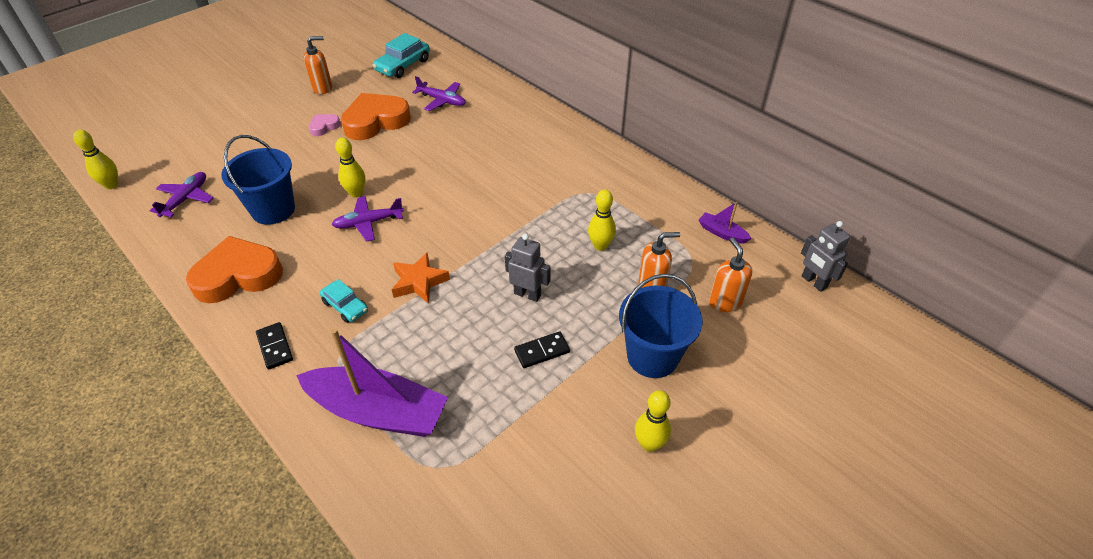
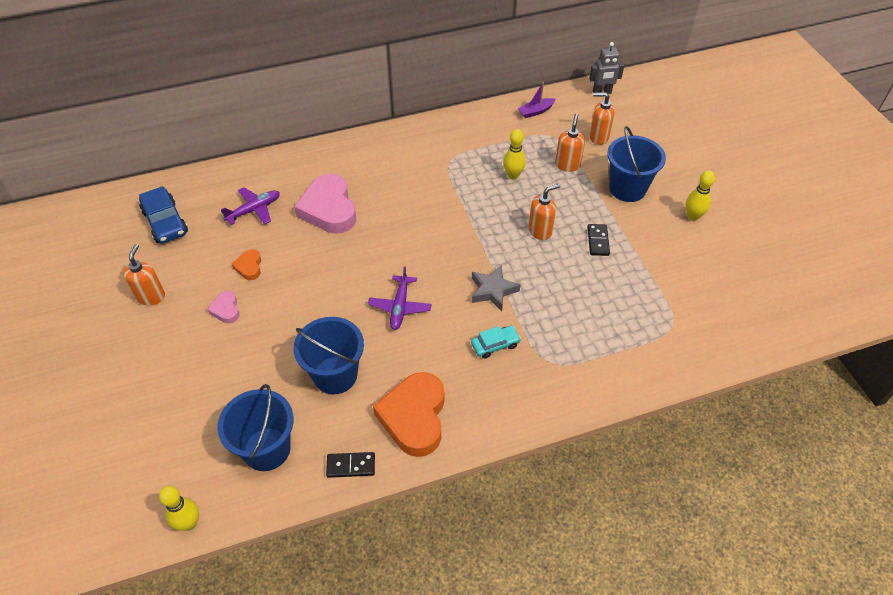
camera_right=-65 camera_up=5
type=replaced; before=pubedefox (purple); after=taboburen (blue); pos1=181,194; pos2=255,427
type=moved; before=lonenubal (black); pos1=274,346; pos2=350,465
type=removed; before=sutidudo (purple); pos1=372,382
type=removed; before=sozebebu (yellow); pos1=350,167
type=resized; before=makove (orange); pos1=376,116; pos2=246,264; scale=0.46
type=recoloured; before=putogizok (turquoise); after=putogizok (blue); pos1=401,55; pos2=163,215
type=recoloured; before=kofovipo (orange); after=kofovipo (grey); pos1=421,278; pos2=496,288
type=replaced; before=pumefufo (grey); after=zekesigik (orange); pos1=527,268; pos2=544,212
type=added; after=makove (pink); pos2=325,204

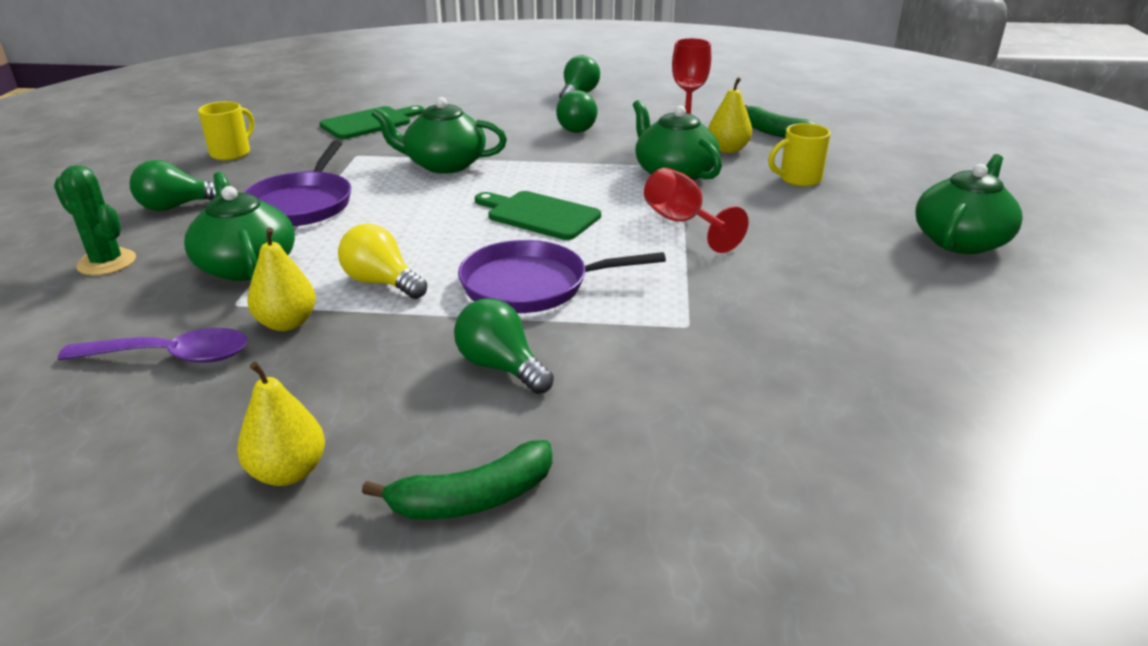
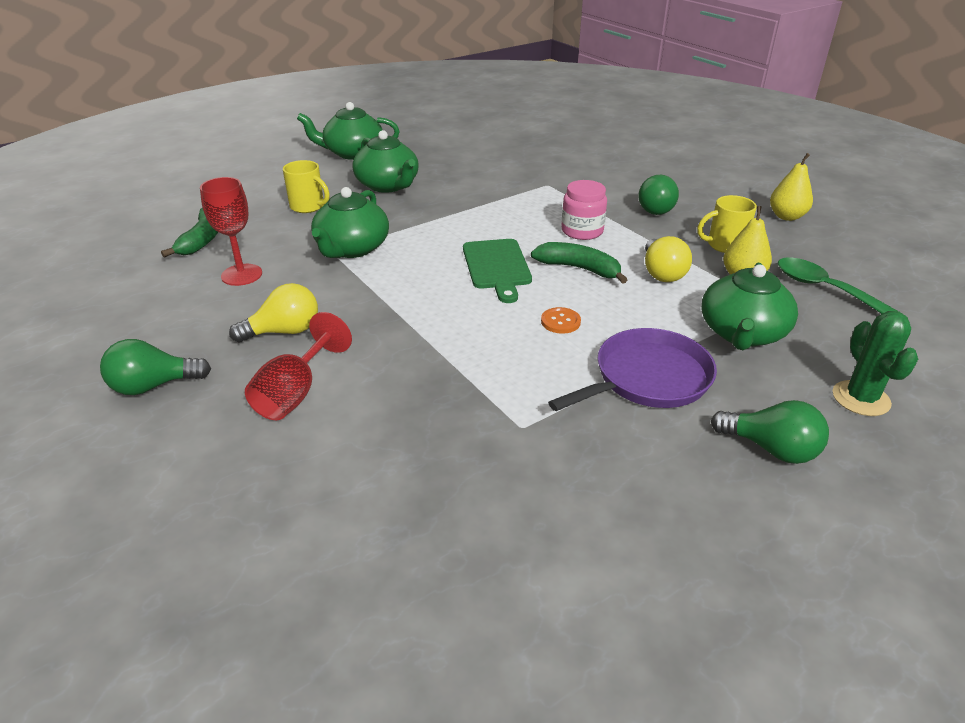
camera_right=-130 camera_up=5
type=recoloured; before=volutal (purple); after=volutal (green); pos1=153,345; pos2=840,285
type=moved; before=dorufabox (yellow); pos1=226,130; pos2=727,224
type=removed; before=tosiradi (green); pos1=372,122
type=moved; before=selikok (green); pos1=457,480; pos2=579,263
type=moved; before=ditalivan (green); pos1=439,135; pos2=385,161
type=replaced; before=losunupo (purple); after=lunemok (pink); pos1=562,276; pos2=584,210
type=recoloured; before=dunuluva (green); after=dunuluva (yellow); pos1=576,111; pos2=273,313
type=moved; before=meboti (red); pos1=696,210; pos2=298,366
type=removed; before=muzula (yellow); pos1=730,115
type=added; after=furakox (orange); pos2=561,320

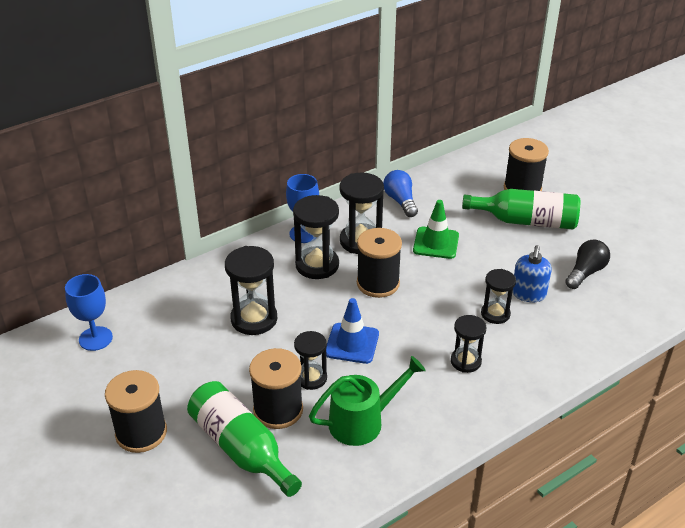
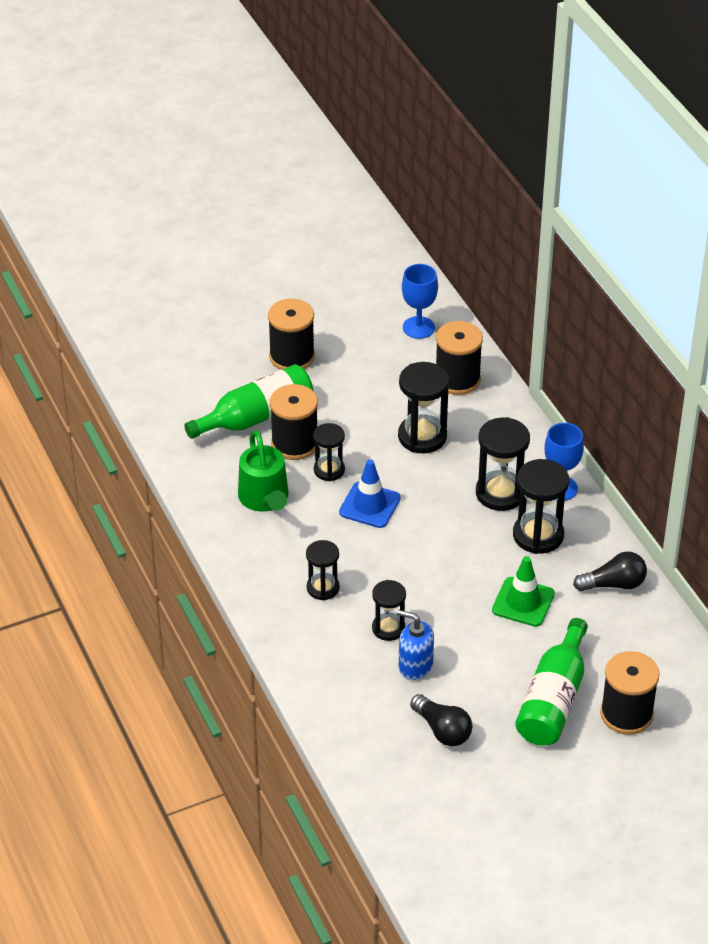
camera_right=100 camera_up=5
type=moved; before=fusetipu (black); pos1=379,263; pos2=459,358
type=recoloured; before=dunuluva (blue); after=dunuluva (black); pos1=400,193; pos2=610,572

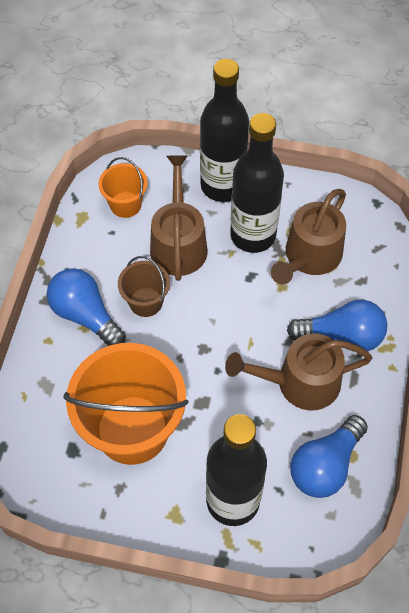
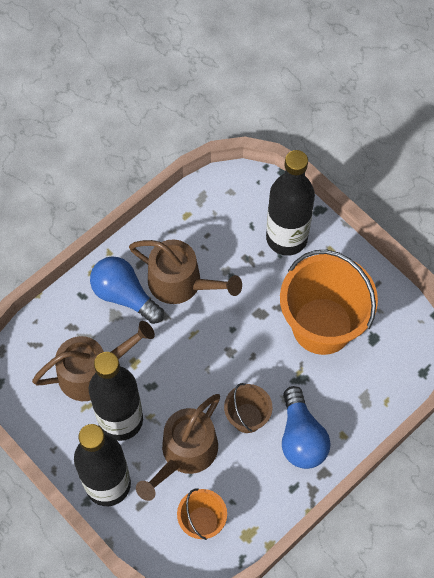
camera_right=-145 camera_up=5
type=removed; before=dunuluva (blue); pos1=329,456

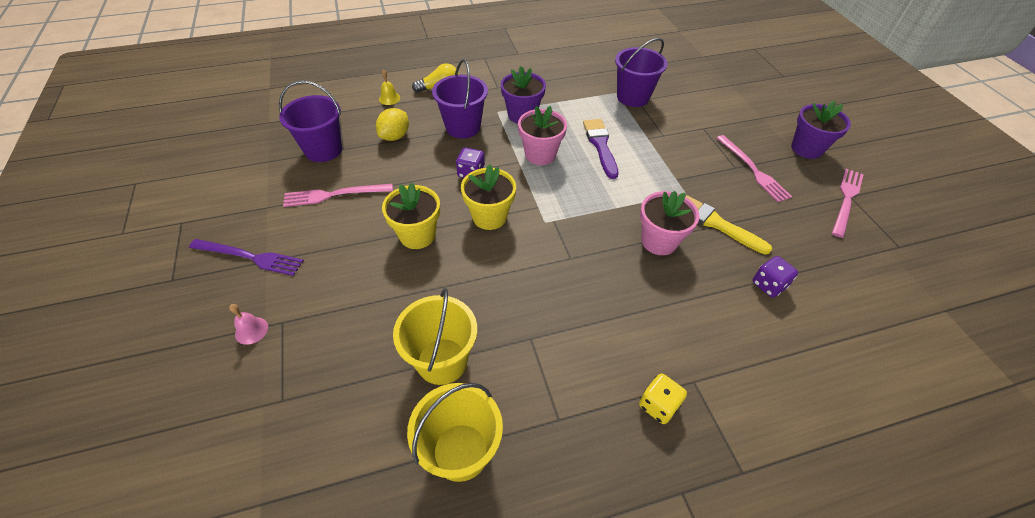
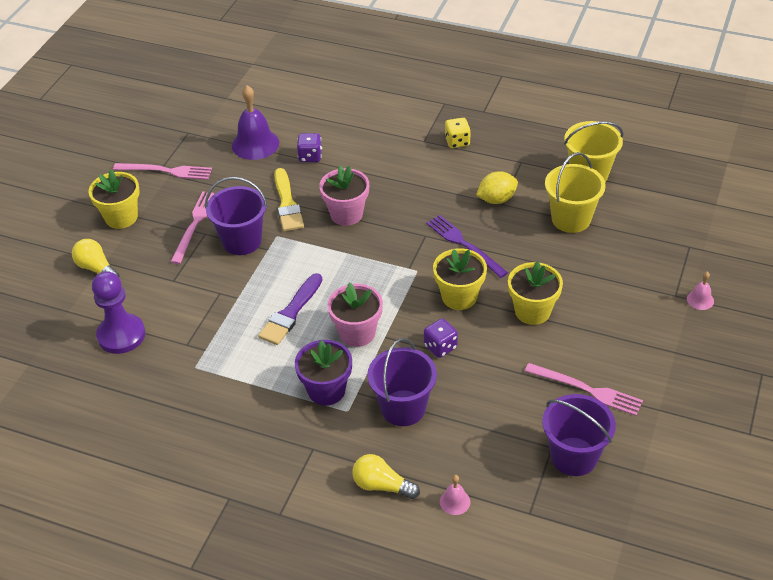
camera_right=-140 camera_up=-5
type=moved; before=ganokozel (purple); pos1=246,257; pos2=467,246
type=moved; before=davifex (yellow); pos1=392,124; pos2=497,187
type=recoloured; before=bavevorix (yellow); after=bavevorix (pink); pos1=389,87; pos2=455,495
type=moved; before=taboburen (purple); pos1=641,72; pos2=236,216
type=recoloured; before=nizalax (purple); after=nizalax (yellow); pos1=821,130; pos2=114,199
type=turned; before=ganokozel (pink); pos1=848,203; pos2=162,171; turn=-150
type=added; after=dunuluva (yellow); pos2=96,258
type=added; after=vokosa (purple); pos2=118,312
type=added; after=bavevorix (purple); pos2=255,122

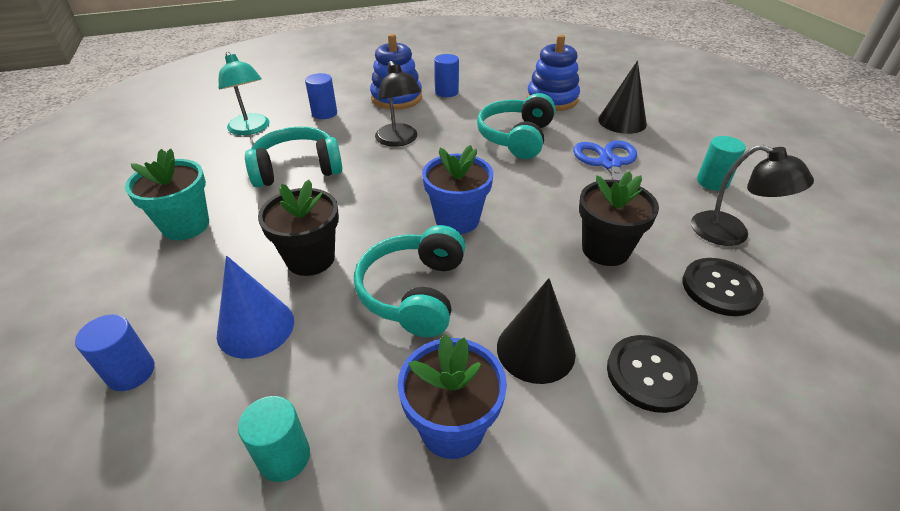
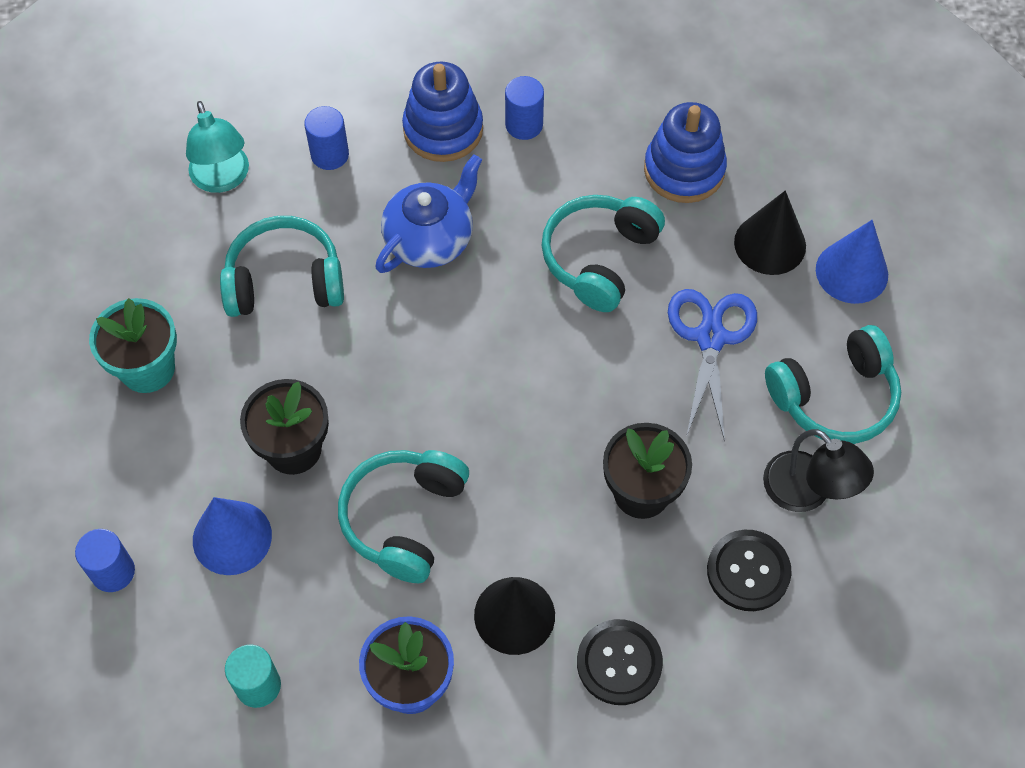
camera_right=10 camera_up=20
type=replaced; before=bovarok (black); after=ditalivan (blue); pos1=398,103; pos2=428,213
type=removed; before=nizalax (blue); pos1=457,189
type=replaced; before=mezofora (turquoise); after=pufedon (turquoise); pos1=721,163; pos2=833,384
type=added; after=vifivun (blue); pos2=852,262

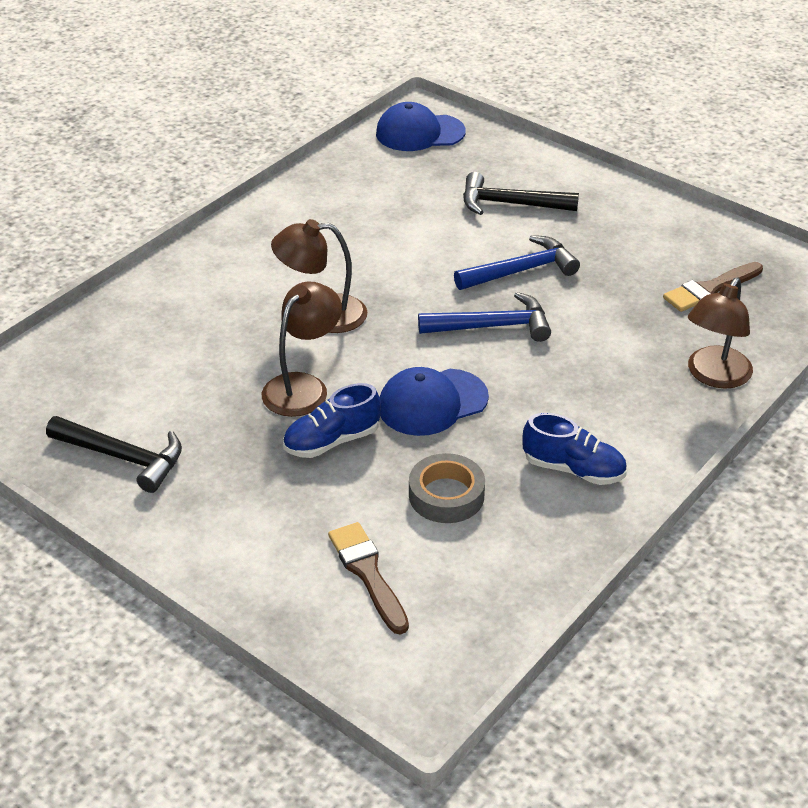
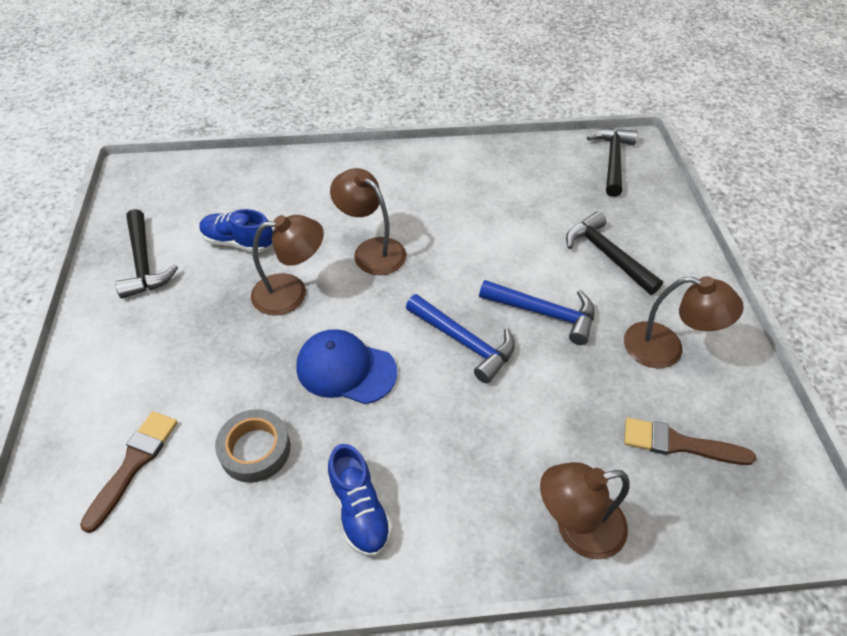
camera_right=45 camera_up=10
type=moved; before=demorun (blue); pos1=332,420; pos2=236,231
type=replaced; before=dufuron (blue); after=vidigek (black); pos1=421,126; pos2=612,162
type=added; after=bovarok (brown); pos2=684,322

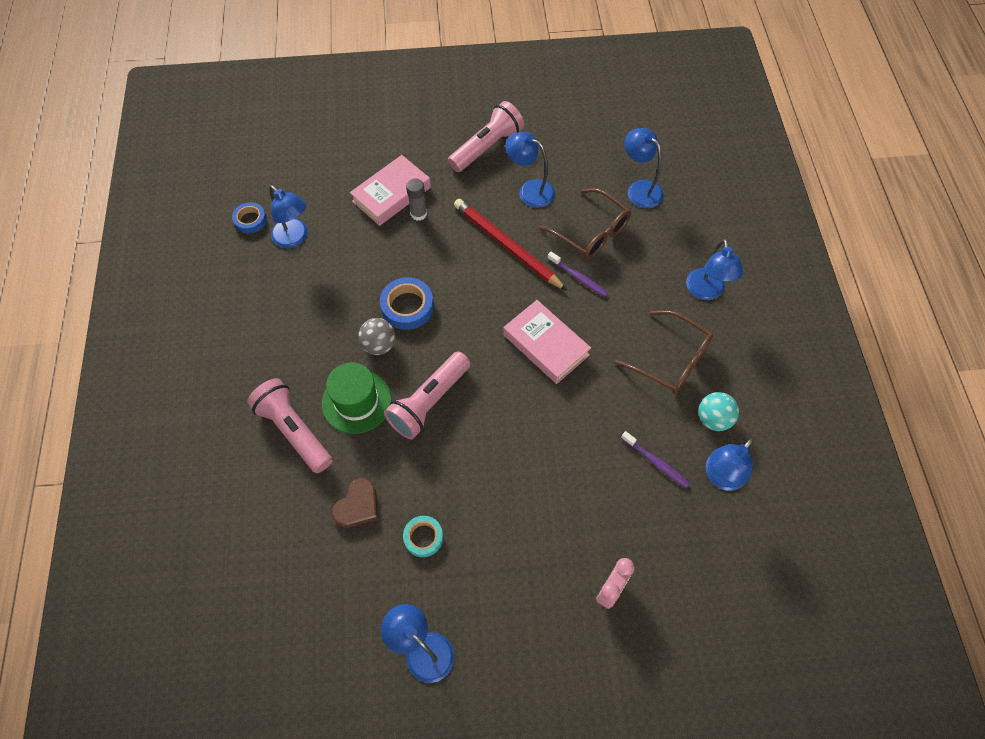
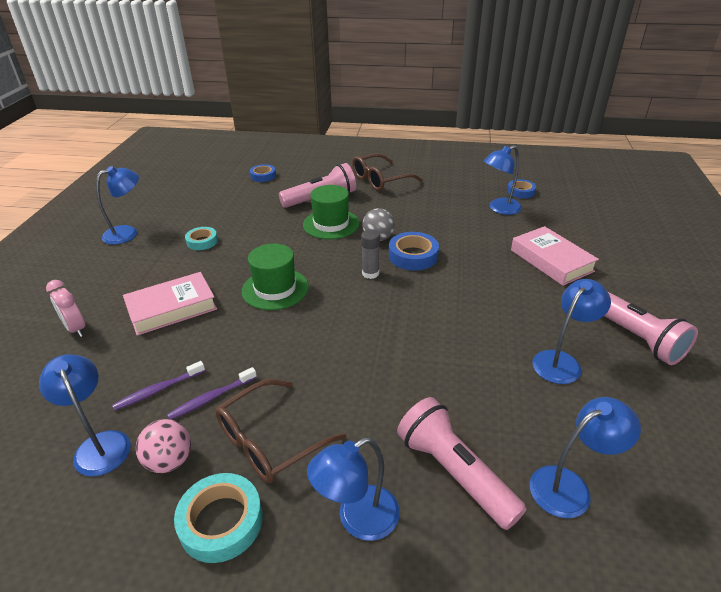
camera_right=105 camera_up=-25
type=removed; before=makove (brown); pos1=355,503
type=moved; before=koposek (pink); pos1=427,395; pos2=462,463
type=moved; before=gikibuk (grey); pos1=416,199; pos2=370,254
type=removed; before=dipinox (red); pos1=510,245
type=moved; before=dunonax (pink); pos1=547,342; pos2=170,304
type=moved; before=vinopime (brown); pos1=585,223; pos2=387,172
type=moved; before=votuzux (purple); pos1=577,274; pos2=212,393
type=turned; before=bovarok (blue); pos1=715,269; pos2=353,489; turn=-45
type=recoloured; before=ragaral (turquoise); after=ragaral (pink); pos1=718,411; pos2=163,446
type=added; after=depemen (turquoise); pos2=218,518
type=added; after=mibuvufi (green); pos2=275,277
type=added; after=depemen (blue); pos2=263,173

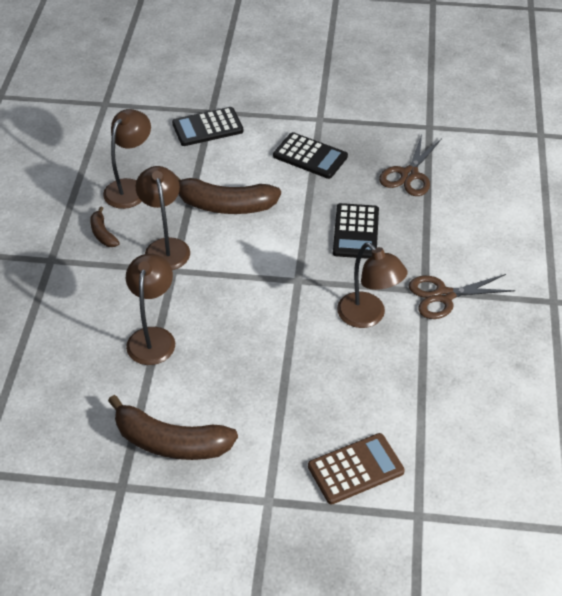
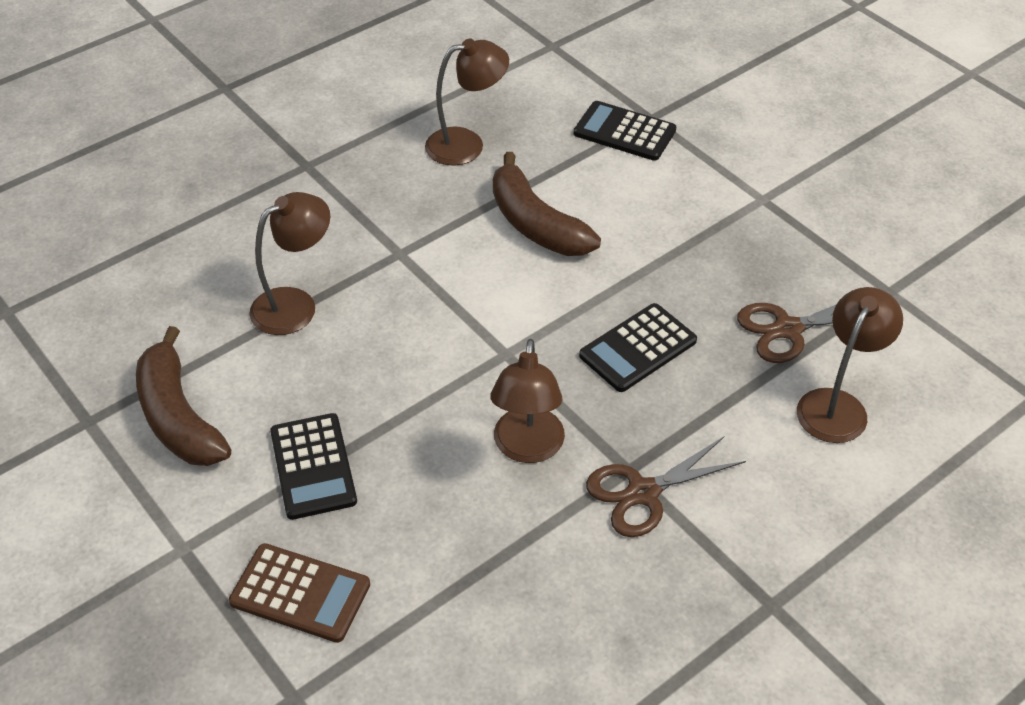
camera_right=45 camera_up=0
type=removed; before=selikok (brown); pos1=105,226
type=moved; before=bovarok (brown); pos1=163,218; pos2=850,365
type=moved; before=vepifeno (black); pos1=310,155; pos2=313,466
type=turned; before=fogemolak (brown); pos1=462,296; pos2=666,487; turn=-60

